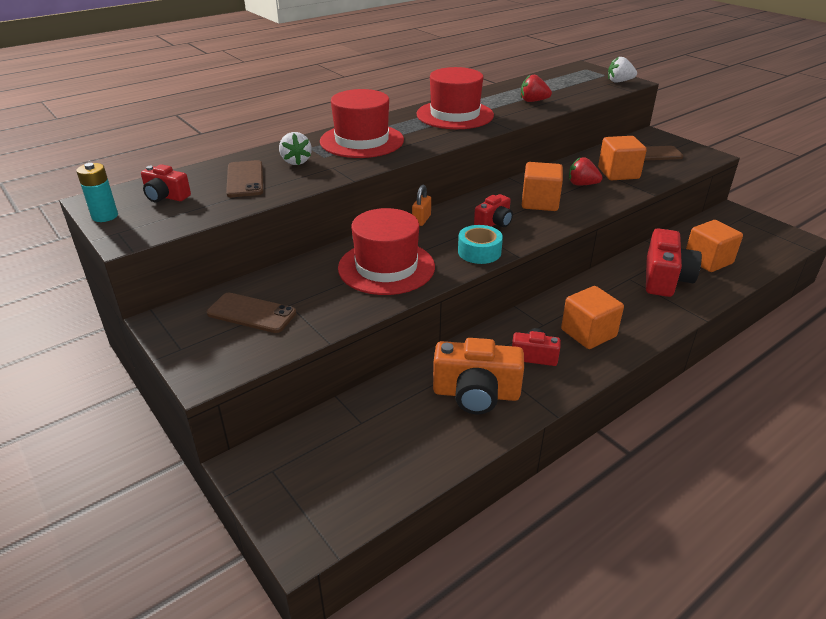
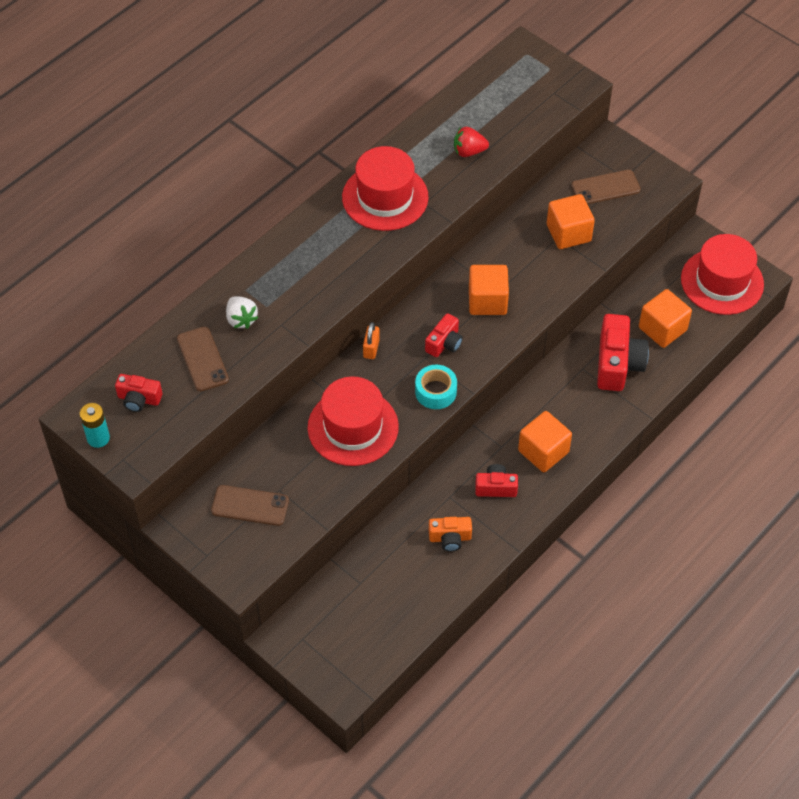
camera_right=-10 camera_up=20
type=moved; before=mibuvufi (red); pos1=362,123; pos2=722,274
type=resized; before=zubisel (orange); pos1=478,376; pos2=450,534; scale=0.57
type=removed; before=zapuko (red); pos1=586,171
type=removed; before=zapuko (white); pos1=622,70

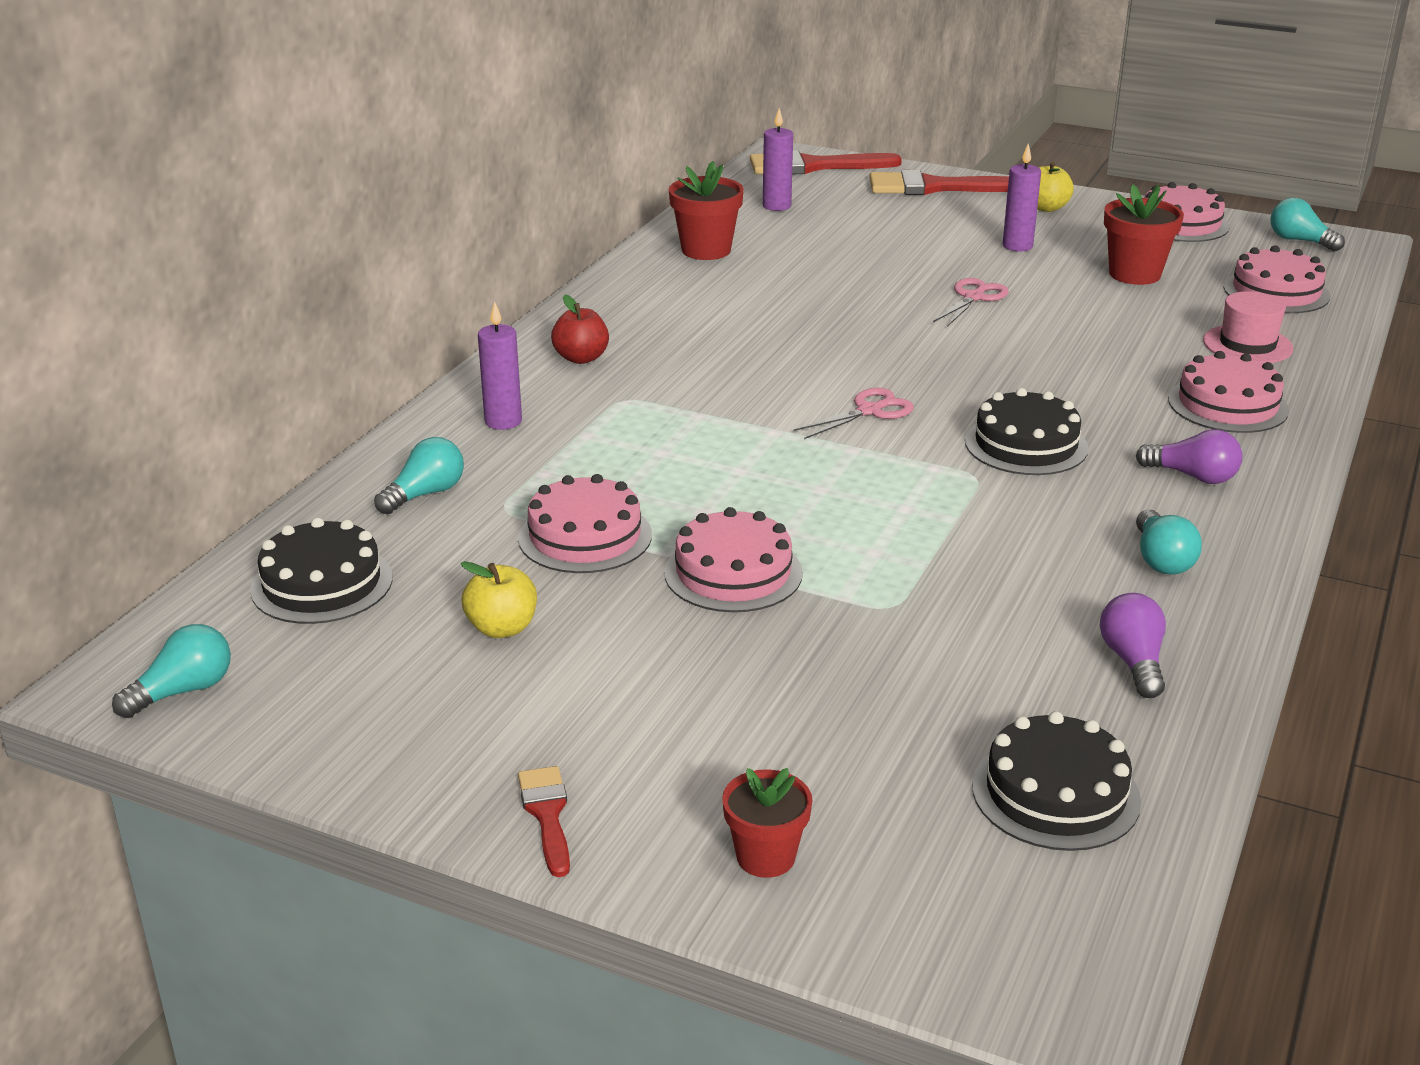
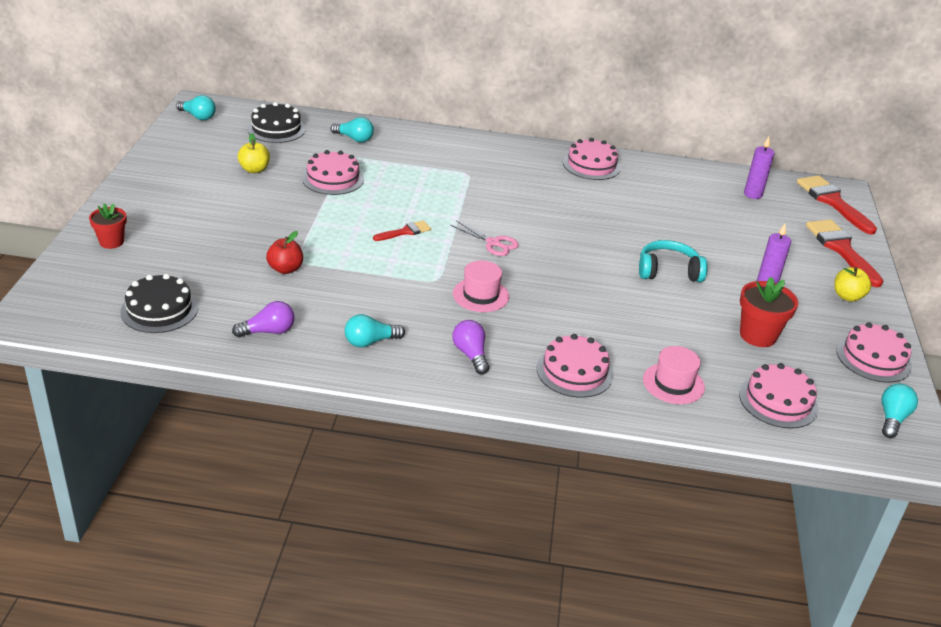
camera_right=70 camera_up=5
type=removed; before=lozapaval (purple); pos1=500,365
type=moved; before=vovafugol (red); pos1=544,821; pos2=402,230
type=moved; before=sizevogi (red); pos1=580,329; pos2=284,252
type=moved; before=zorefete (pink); pos1=733,559; pos2=592,159
type=removed; before=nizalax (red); pos1=706,210
type=replaced; before=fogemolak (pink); after=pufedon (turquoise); pos1=971,302; pos2=673,261
type=replaced; before=zorefete (black); after=mibuvufi (pink); pos1=1026,431; pos2=481,286
type=turned; before=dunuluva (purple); pos1=1189,456; pos2=470,347; turn=150

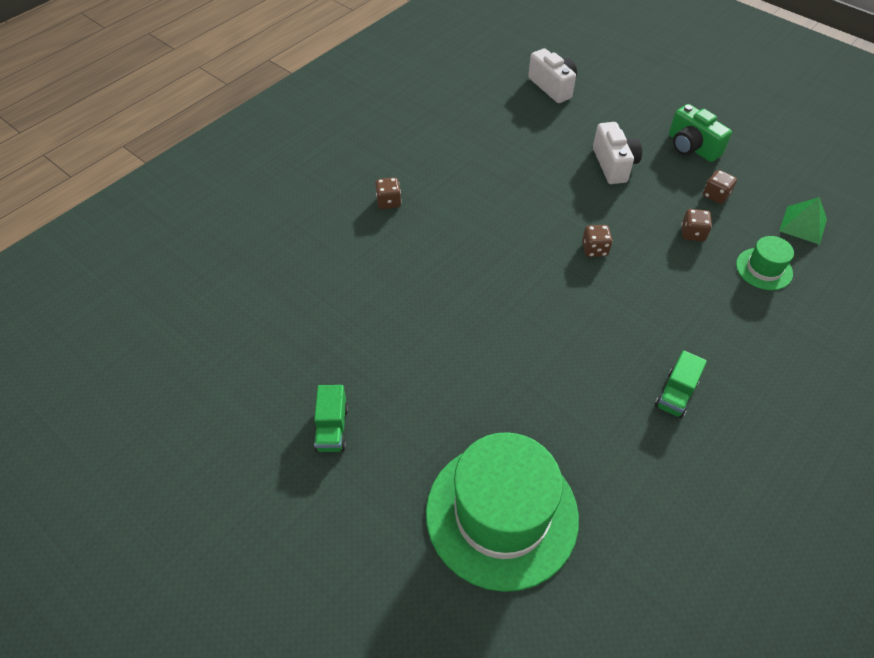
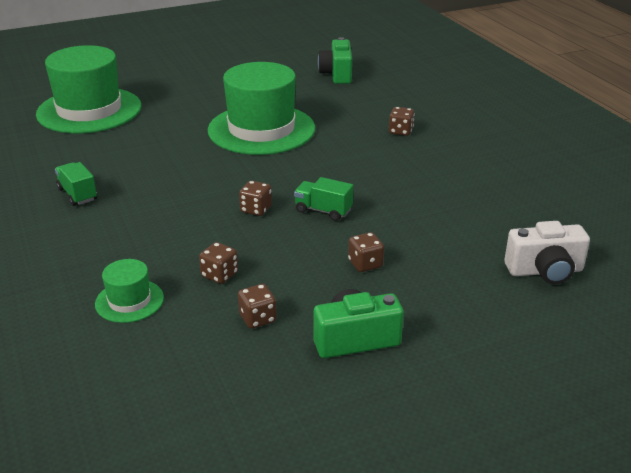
camera_right=115 camera_up=-20
type=moved; before=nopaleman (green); pos1=331,418; pos2=323,199
type=replaced; before=zubisel (white); after=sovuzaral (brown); pos1=617,153; pos2=366,252
type=removed; before=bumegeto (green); pos1=803,221
type=added; after=mibuvufi (green); pos2=261,108
type=added; after=zubisel (green); pos2=335,60

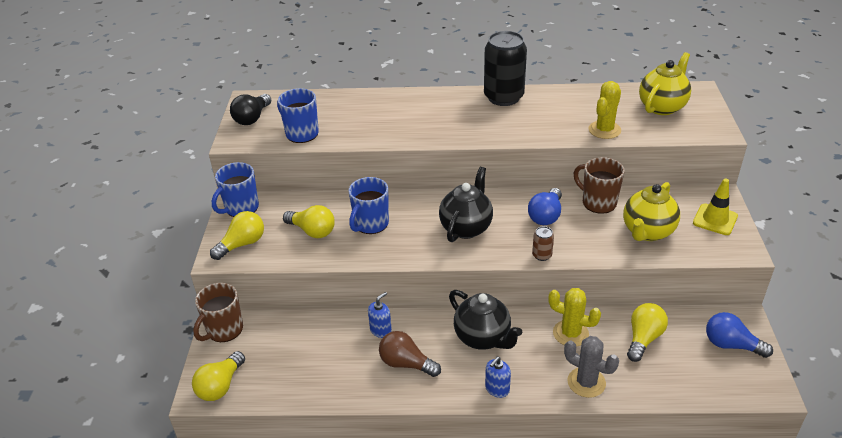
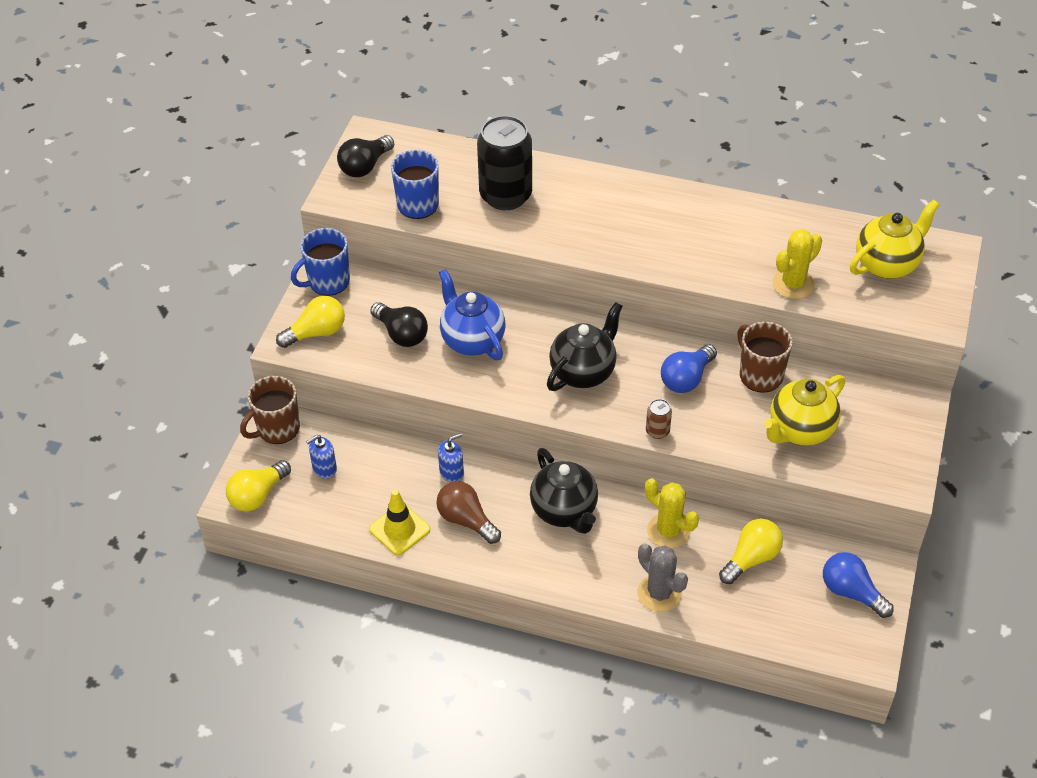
camera_right=15 camera_up=10
type=recoloured; before=dunuluva (yellow); after=dunuluva (black); pos1=309,221; pos2=399,324
type=replaced; before=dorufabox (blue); after=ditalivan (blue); pos1=369,205; pos2=472,315
type=moved; before=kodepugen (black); pos1=505,68; pos2=504,162
type=moved; before=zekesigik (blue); pos1=498,377; pos2=321,457
type=moved; before=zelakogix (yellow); pos1=715,206; pos2=399,522

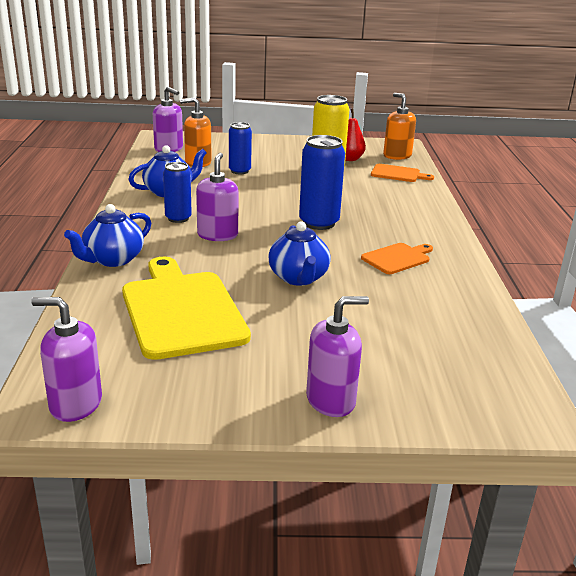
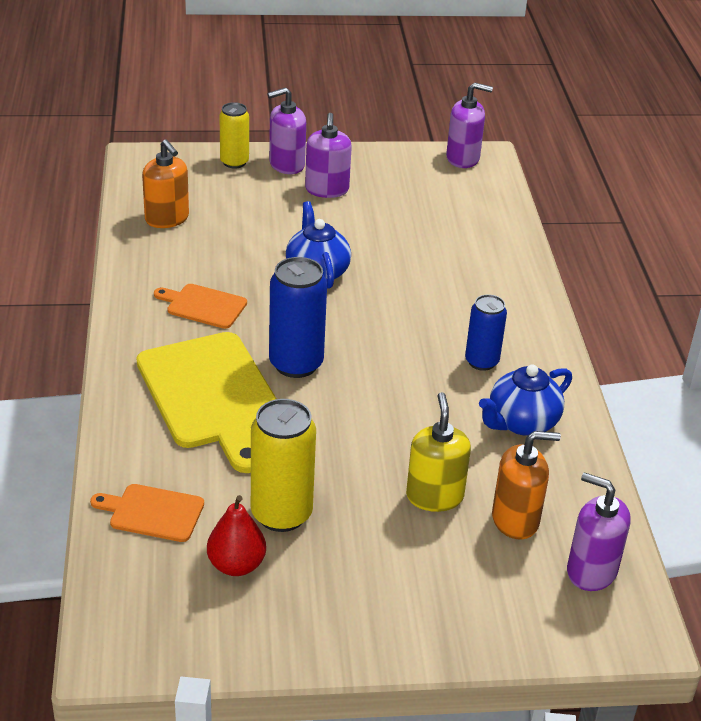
camera_right=175 camera_up=10
type=removed; before=ditalivan (blue); pos1=107,235
type=moved; before=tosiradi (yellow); pos1=186,308; pos2=206,402
type=moved; before=zekesigik (purple); pos1=217,197; pos2=328,155
type=replaced; before=kodepugen (blue); after=zekesigik (yellow); pos1=240,148; pos2=438,452
type=turned; before=tosiradi (orange); pos1=397,258; pos2=200,306; turn=60
type=moved; before=zekesigik (orange); pos1=399,126; pos2=165,183
type=added; after=kodepugen (yellow); pos2=234,135

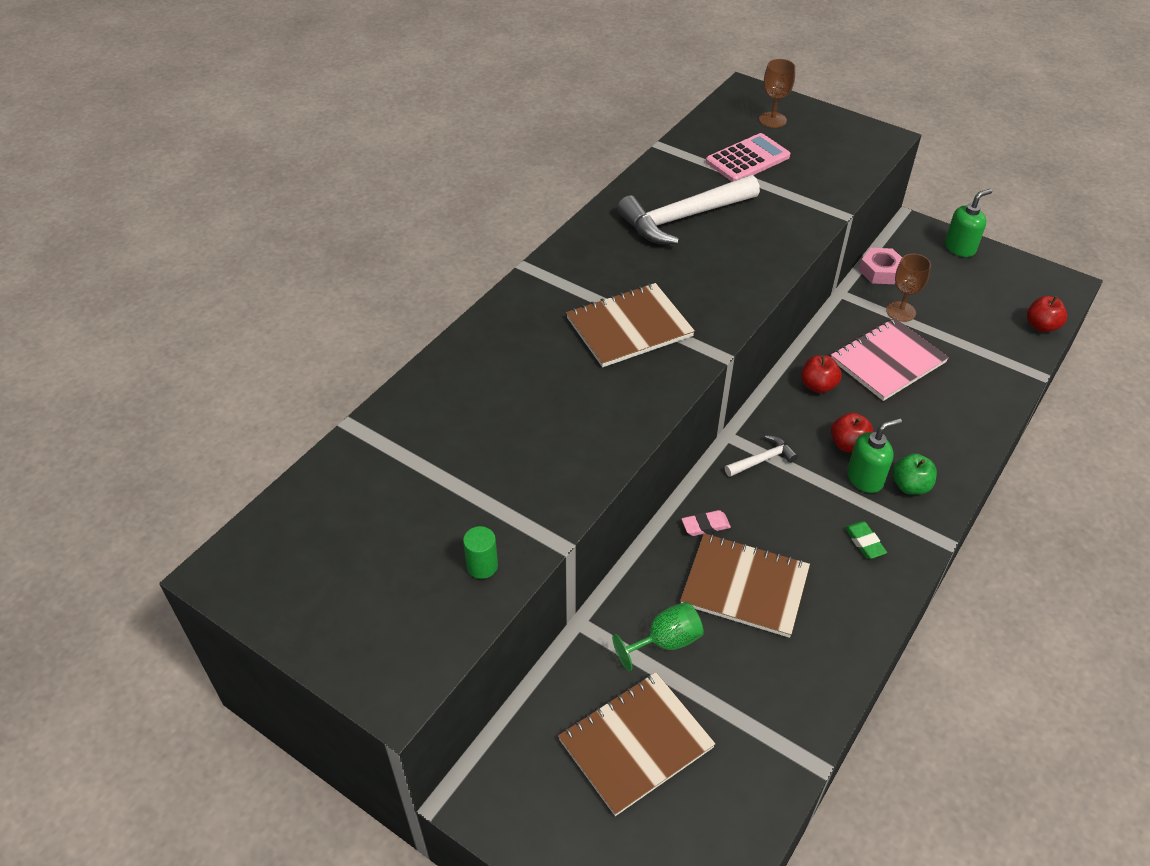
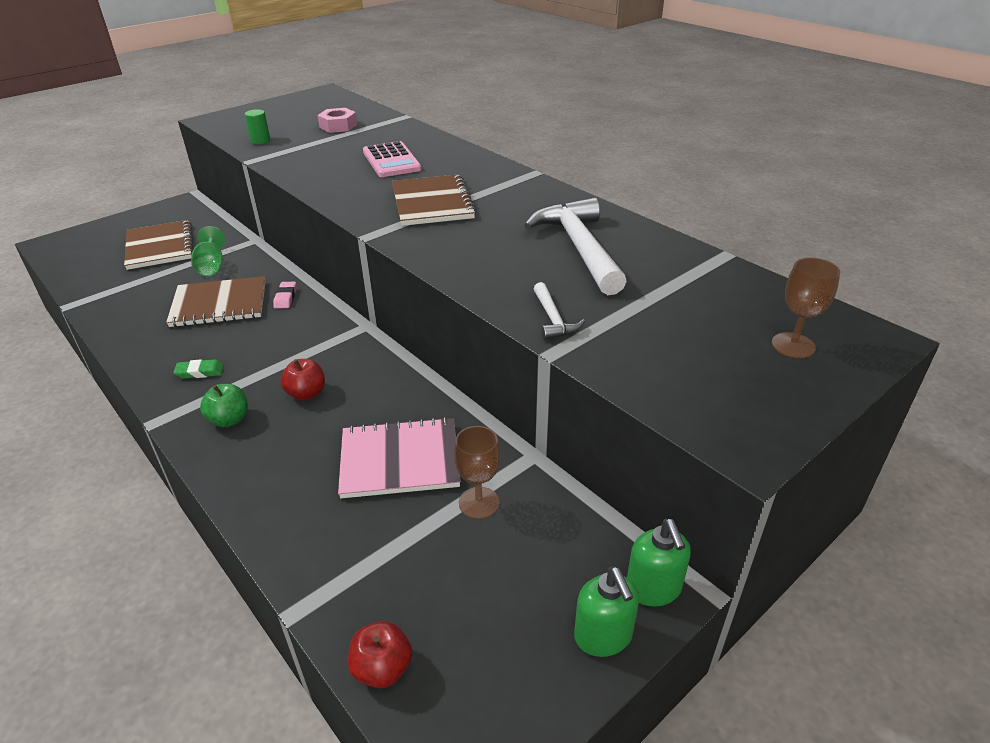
camera_right=105 camera_up=-10
type=turned; before=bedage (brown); pos1=745,585; pos2=216,301; turn=45
type=moved; before=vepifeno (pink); pos1=748,157; pos2=392,159
type=moved; before=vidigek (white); pos1=761,456; pos2=559,311
type=removed; before=sizevogi (red); pos1=821,374
type=turned; before=bedage (pink); pos1=890,359; pos2=399,457; turn=-75
type=moved; before=zekesigik (green); pos1=874,455; pos2=659,563
type=moved; before=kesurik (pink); pos1=880,266; pos2=337,120

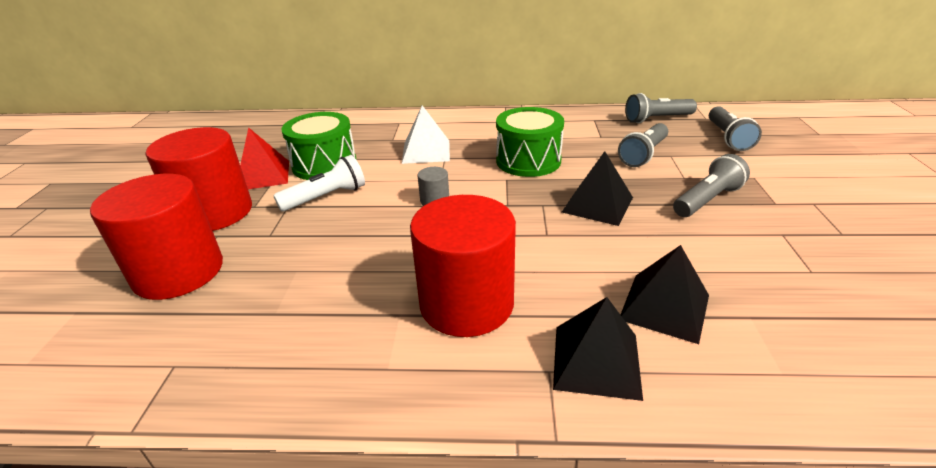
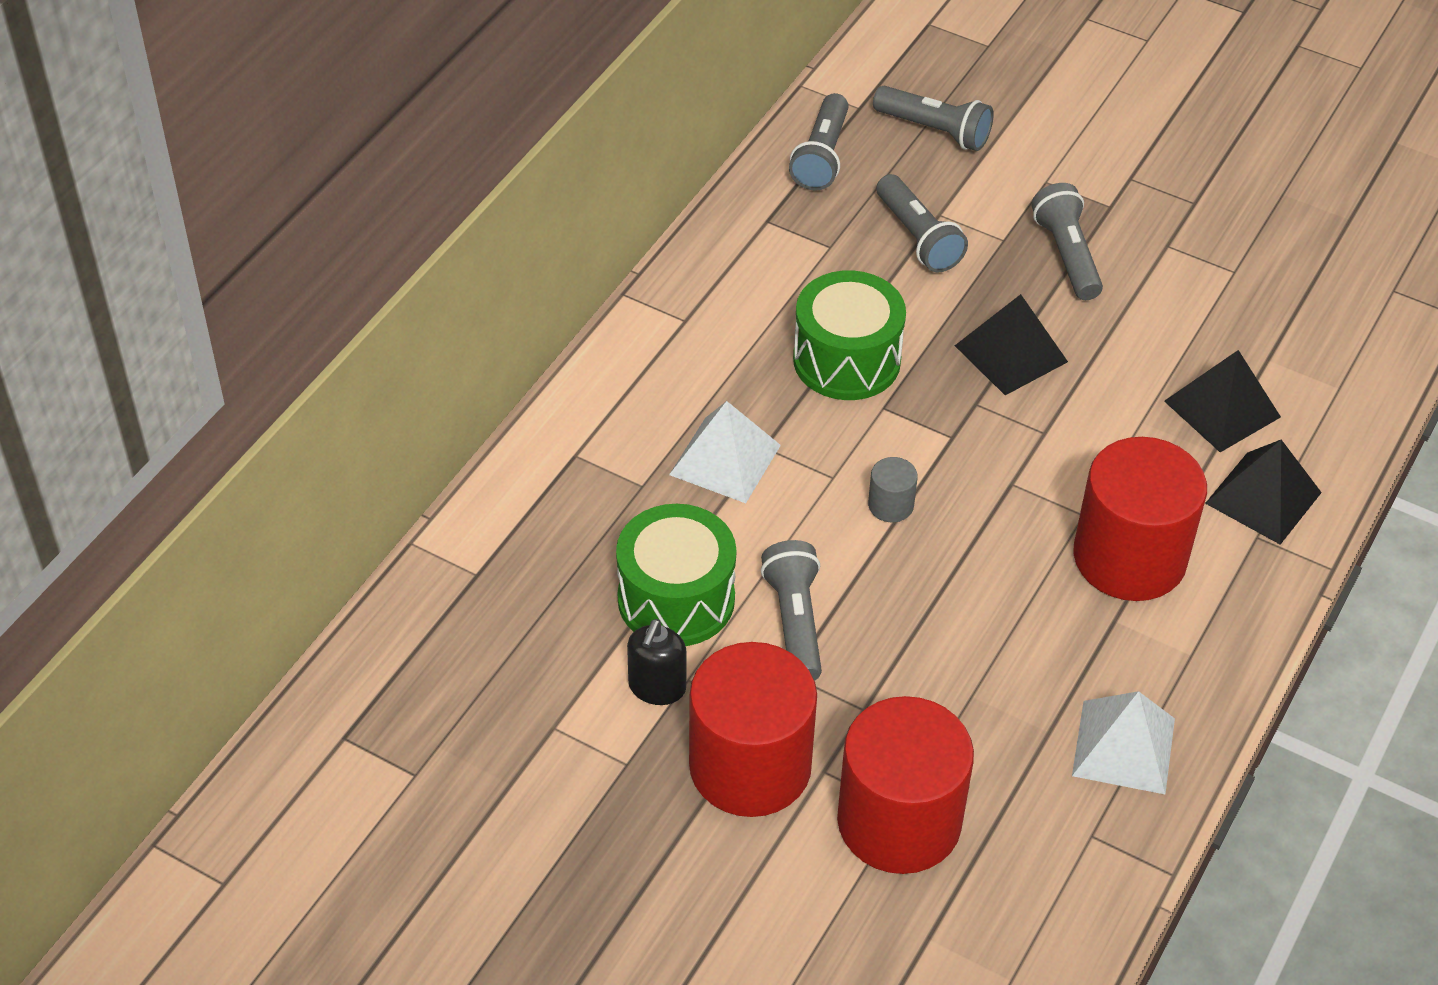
camera_right=-65 camera_up=15
type=replaced; before=bumegeto (red); after=zekesigik (black); pos1=264,158; pos2=657,662
type=recoloured; before=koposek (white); after=koposek (grey); pos1=319,183; pos2=791,610
type=added; after=bumegeto (white); pos2=1123,742

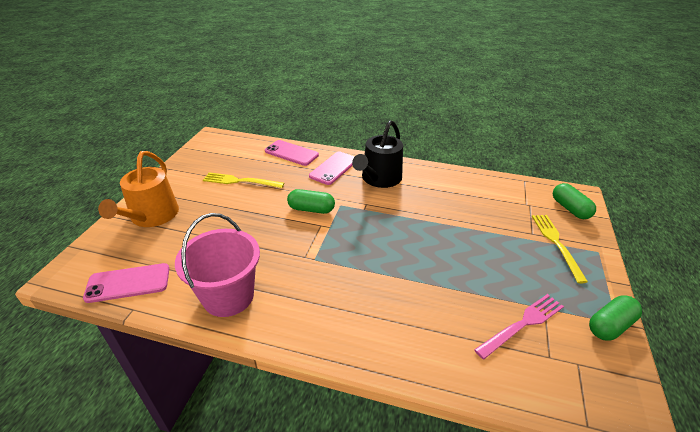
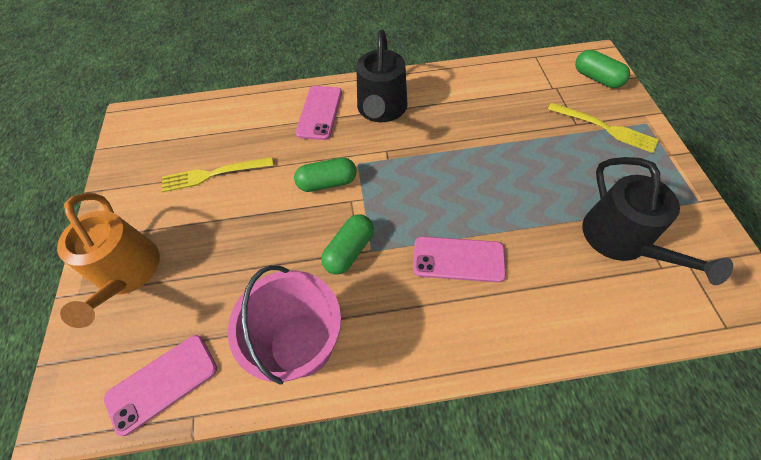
camera_right=-20 camera_up=20
type=moved; before=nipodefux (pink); pos1=292,153; pos2=459,260
type=replaced; before=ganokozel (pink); after=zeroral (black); pos1=519,326; pos2=657,221
type=turned; before=ganokozel (yellow); pos1=560,249; pos2=603,127; turn=150
type=moved; before=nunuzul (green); pos1=615,318; pos2=347,244

